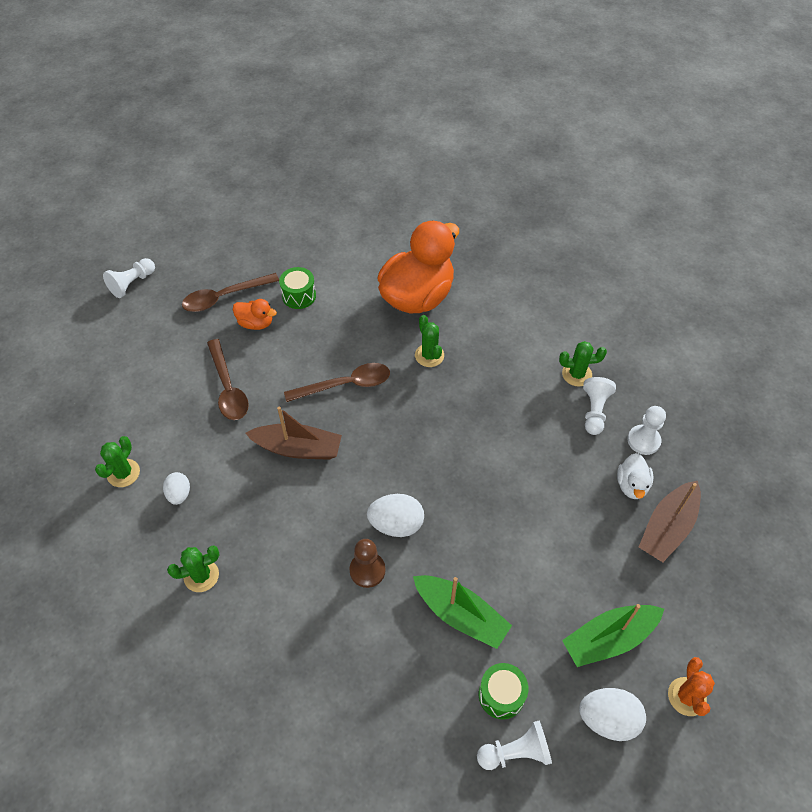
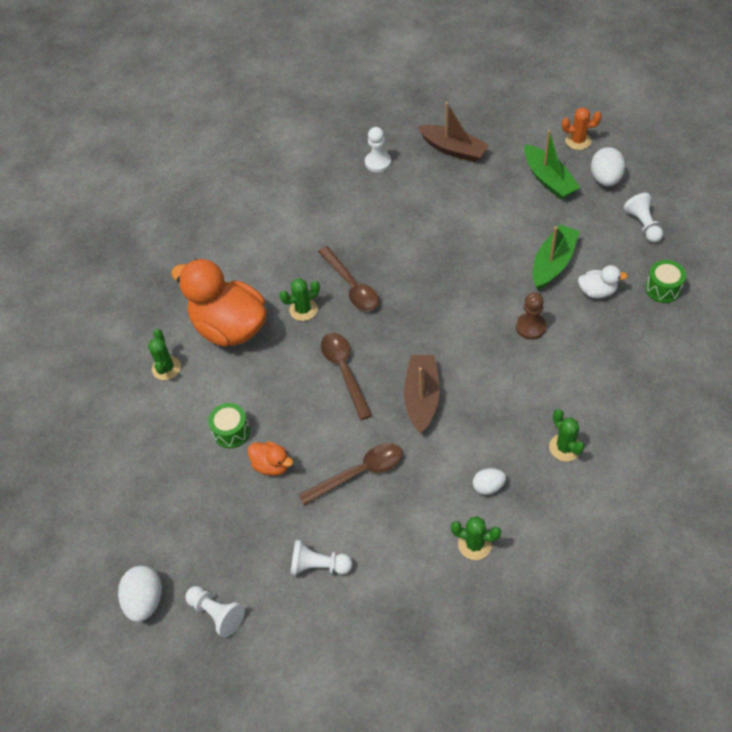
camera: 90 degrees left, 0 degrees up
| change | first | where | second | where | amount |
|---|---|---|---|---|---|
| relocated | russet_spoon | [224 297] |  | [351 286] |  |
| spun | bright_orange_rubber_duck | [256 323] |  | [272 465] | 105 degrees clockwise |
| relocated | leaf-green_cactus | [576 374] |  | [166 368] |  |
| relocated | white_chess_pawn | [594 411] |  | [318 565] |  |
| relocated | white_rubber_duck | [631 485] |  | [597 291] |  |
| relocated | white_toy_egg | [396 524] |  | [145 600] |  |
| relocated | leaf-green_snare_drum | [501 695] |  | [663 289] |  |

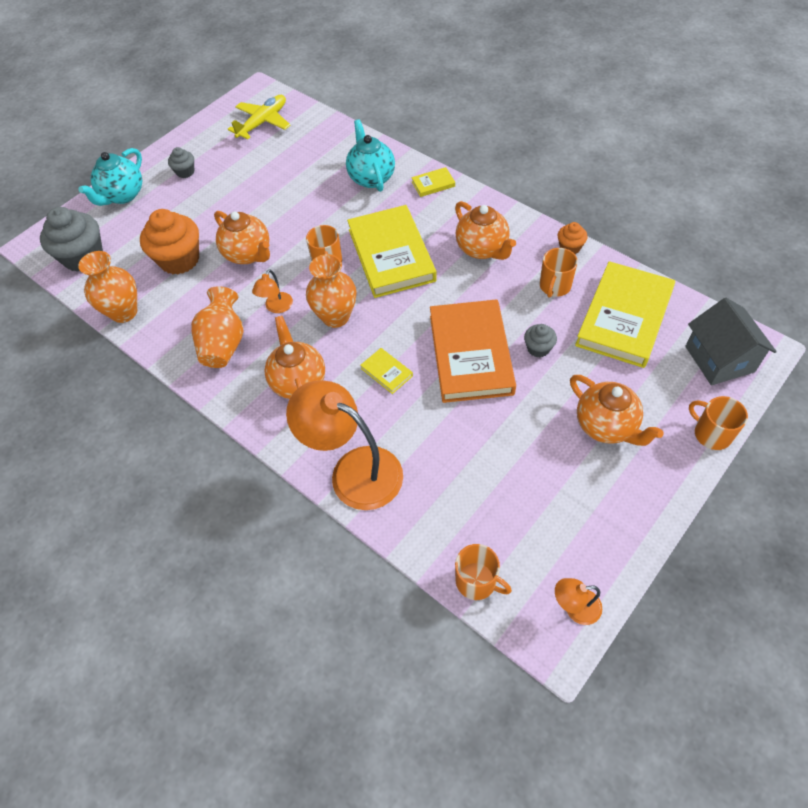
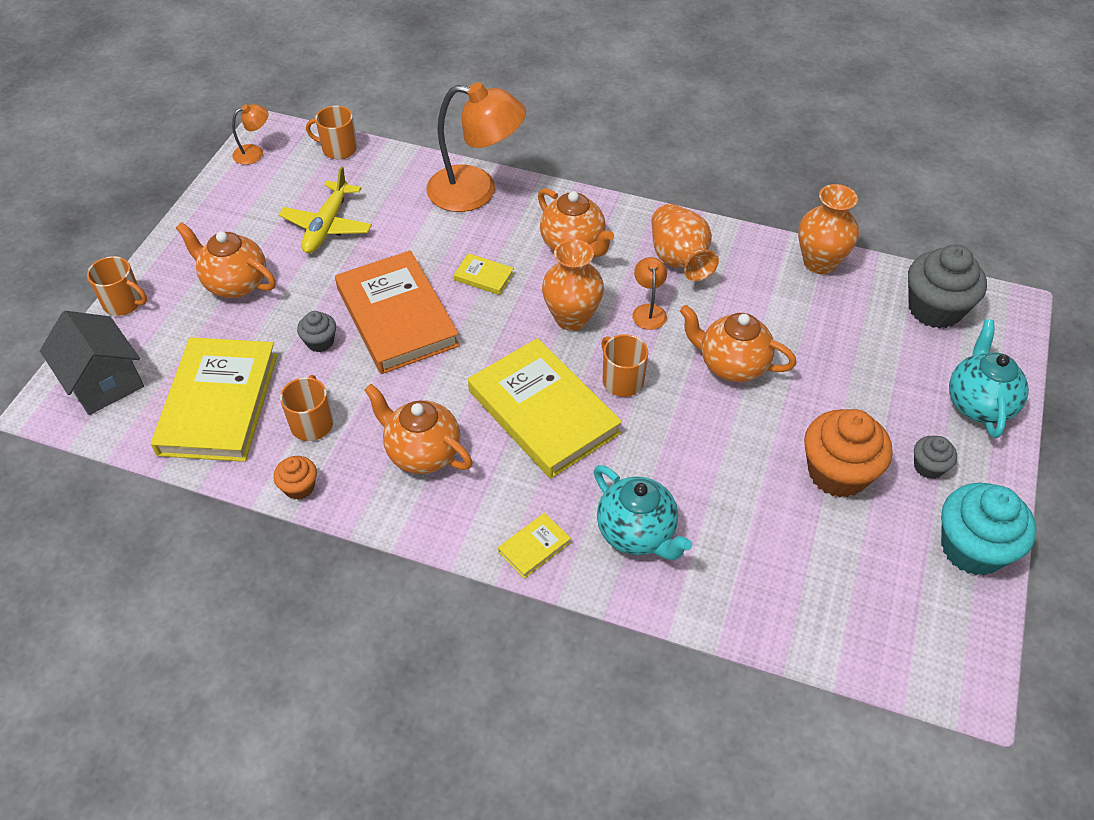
camera: 155 degrees right, 5 degrees down
| change | first | where | second | where | amount |
|---|---|---|---|---|---|
| relocated | bright_yellow_plane | [263 122] |  | [327 226] |  |
| relocated | bright_orange_fairy_cake | [179 259] |  | [837 473] |  |
| appeared |  |  | turquoise_fairy_cake | [972 548] |  |

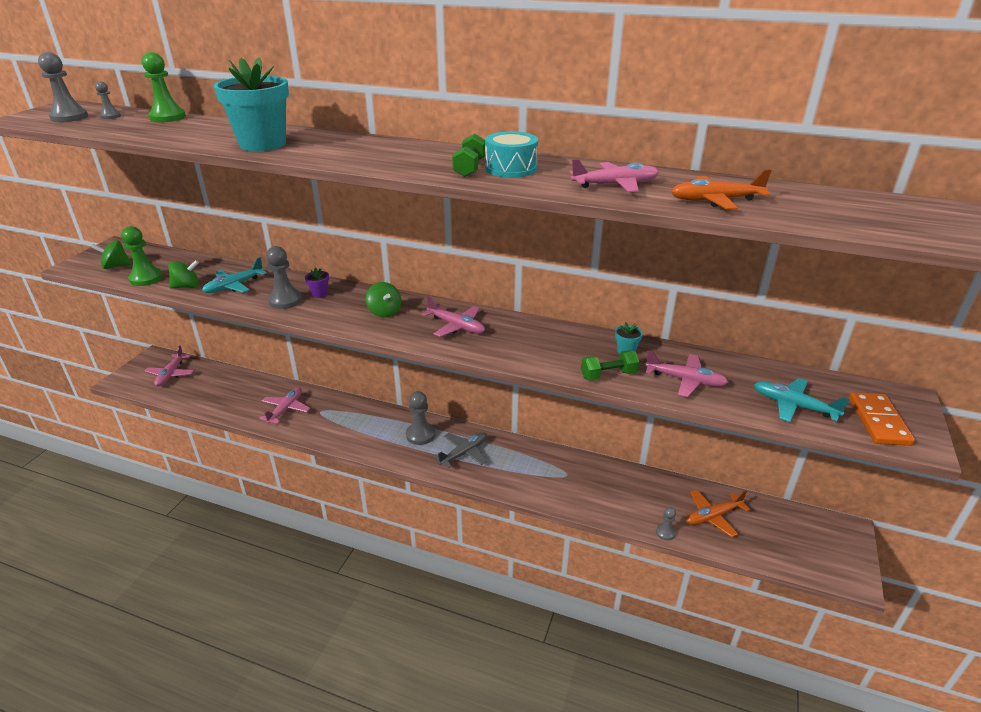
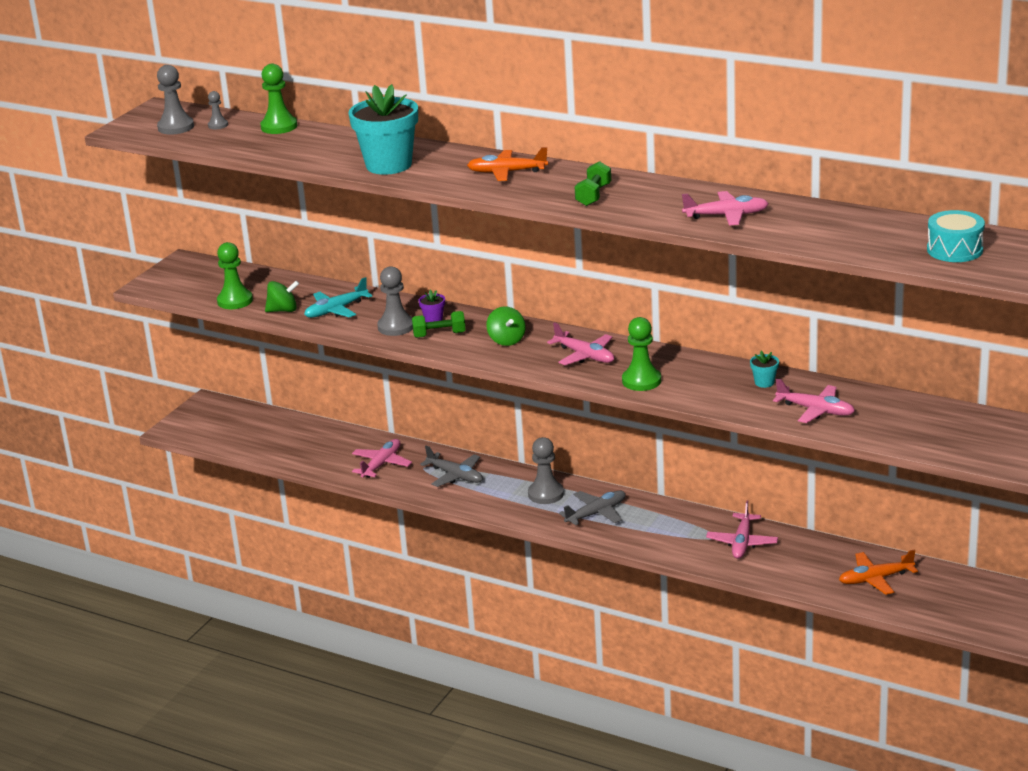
camera: 10 degrees right, 5 degrees down
| change | first | where | second | where | amount |
|---|---|---|---|---|---|
| relocated | turquoise_snare_drum | [511 168] |  | [954 250] |  |
| relocated | bright_orange_plane | [715 200] |  | [507 172] |  |
| missing | leaf-green_toy_top | [115 266] |  |  |  |
| relocated | pink_plane | [171 374] |  | [742 542] |  |
| relocated | leaf-green_free_weight | [608 375] |  | [439 335] |  |
| missing | turquoise_plane | [794 406] |  |  |  |
| missing | bright_orange_domino_piece | [878 421] |  |  |  |
| missing | gray_chess_pawn | [665 532] |  |  |  |
| appeared |  |  | leaf-green_chess_pawn | [641 381] |  |
| appeared |  |  | gray_plane | [455 476] |  |

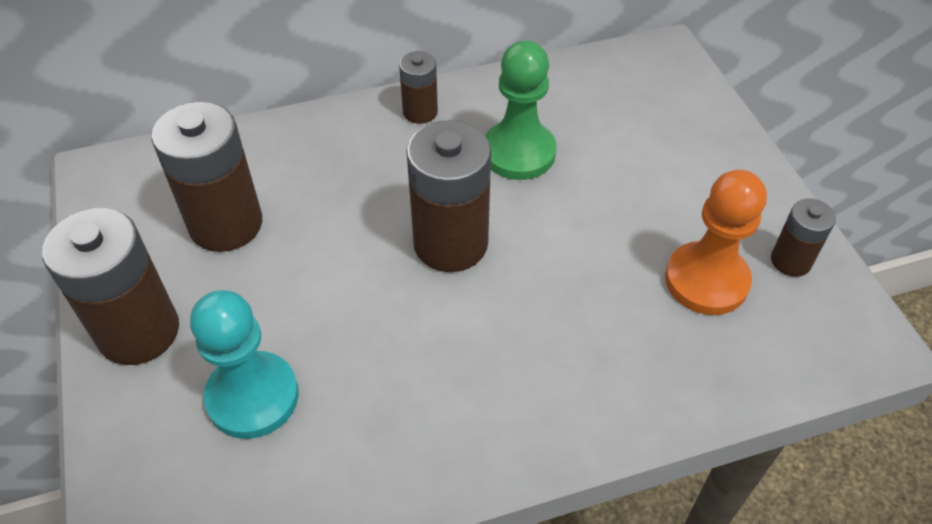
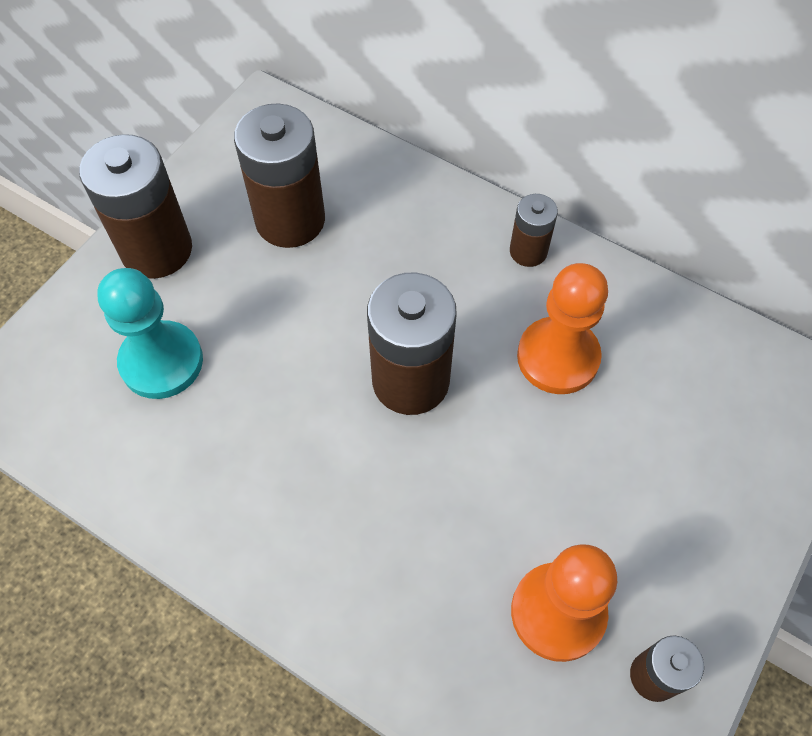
camera: 50 degrees right, 10 degrees up
| change | first | where | second | where | amount |
|---|---|---|---|---|---|
| colour | leaf-green_chess_pawn | [518 153] | bright_orange_chess_pawn | [558 357] |  |

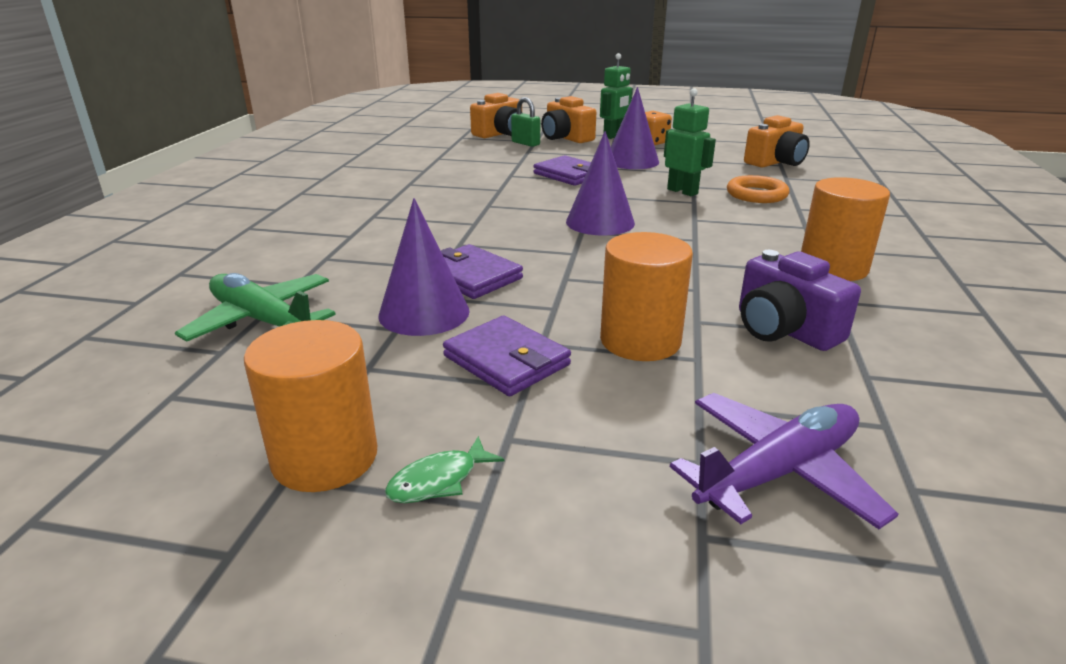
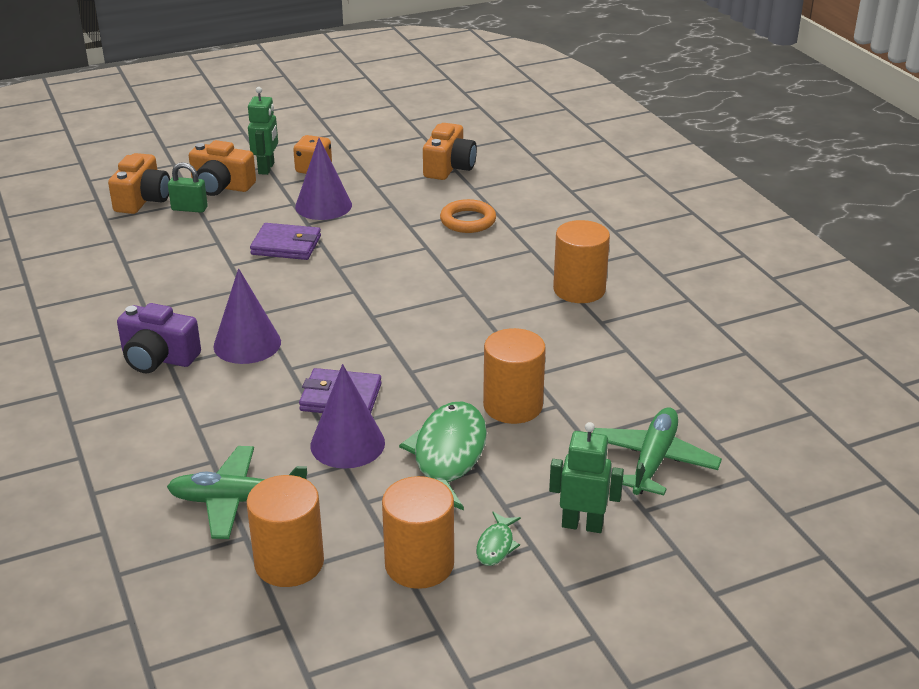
camera: 35 degrees left, 5 degrees up
| change | first | where | second | where | amount |
|---|---|---|---|---|---|
| relocated | leaf-green_robot | [682 191] |  | [582 525] |  |
| relocated | purple_cone_shape | [600 222] |  | [247 344] |  |
| relocated | purple_photo_camera | [784 329] |  | [158 358] |  |
| exchanged | purple_billfold | [506 360] | leaf-green_fish_figure | [447 456] |  |
| colour | purple_plane | [778 472] | leaf-green_plane | [653 460] |  |
| appeared |  |  | bright_orange_cylinder_shape | [289 563] |  |

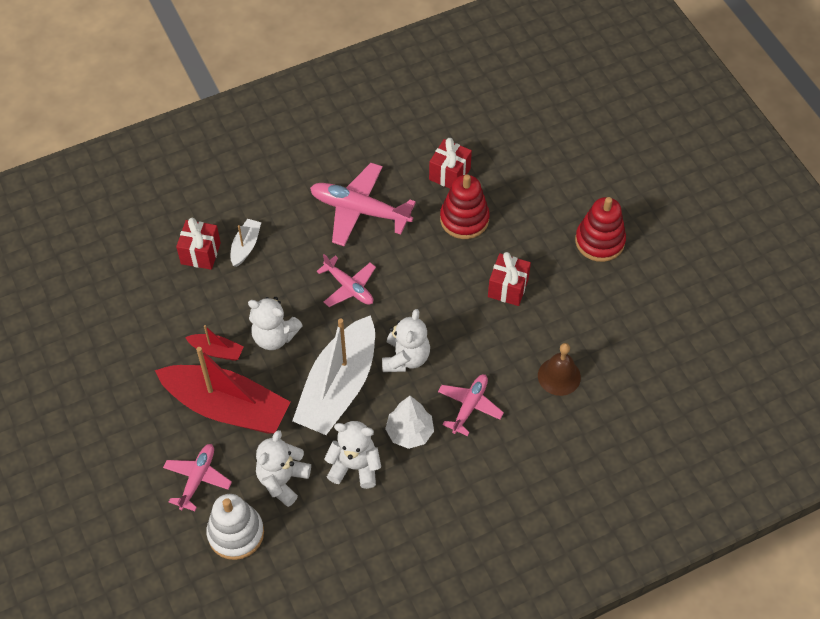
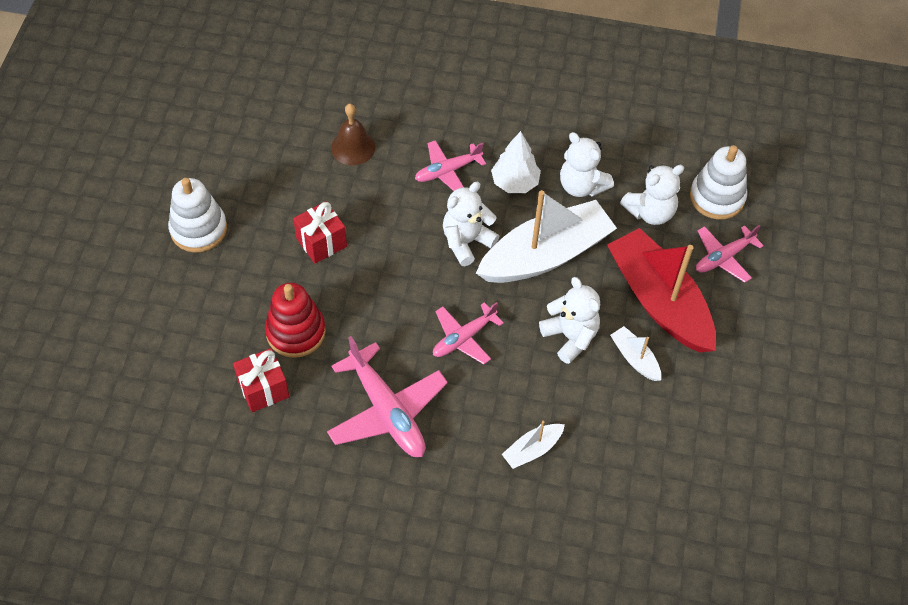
camera: 145 degrees left, 0 degrees up
| change | first | where | second | where | amount |
|---|---|---|---|---|---|
| colour | scarlet_stacking_toy | [599 241] | white_stacking_toy | [198 229] |  |
| missing | scarlet_present | [200 253] |  |  |  |
| spun | pink_plane | [349 287] |  | [463 338] | 120 degrees counterclockwise |
| colour | scarlet_sailboat | [216 351] | white_sailboat | [635 358] |  |

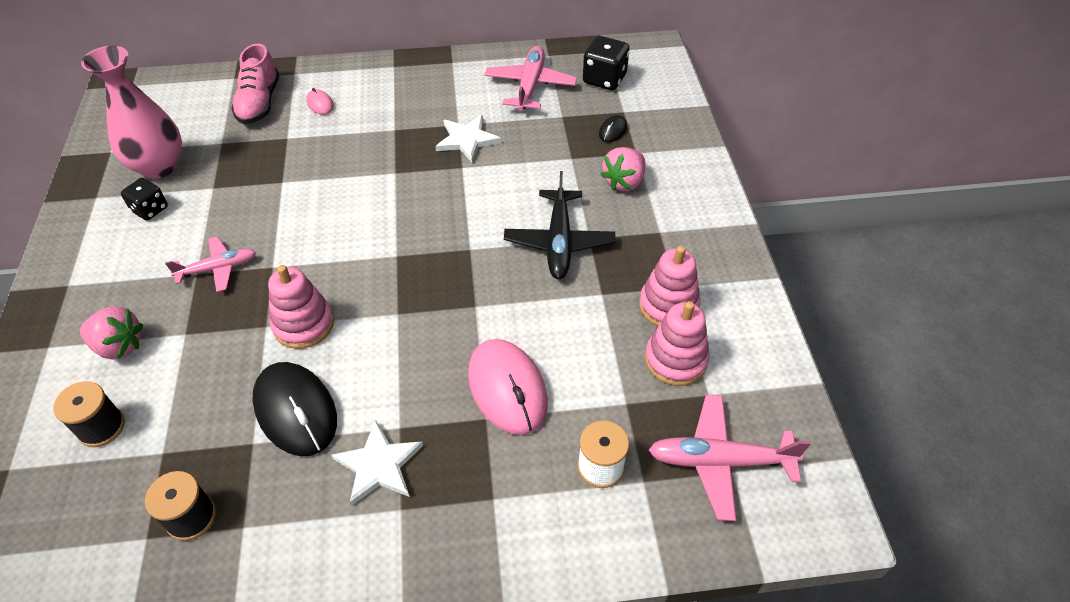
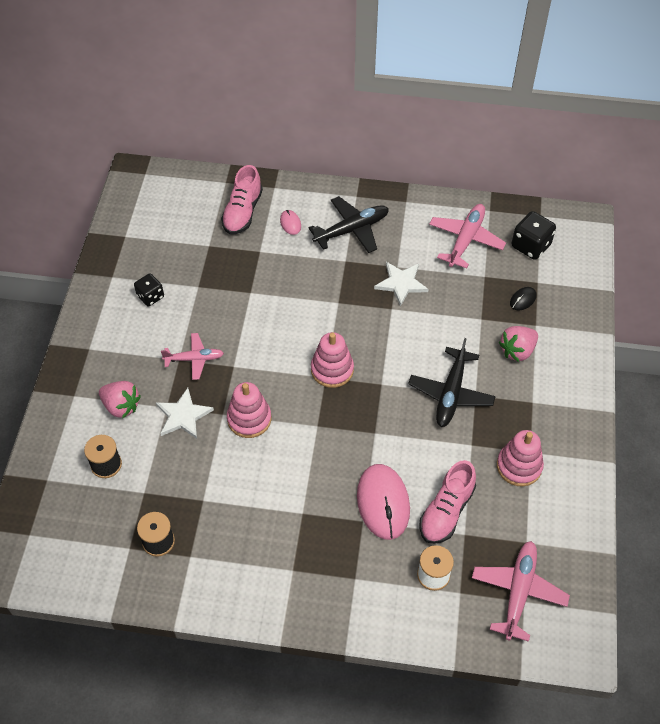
camera: 15 degrees right, 5 degrees up
| change | first | where | second | where | amount |
|---|---|---|---|---|---|
| missing | pink_flower_vase | [159 166] |  |  |  |
| relocated | pink_stacking_toy | [675 360] |  | [332 370] |  |
| missing | jet-black_mouse | [296 410] |  |  |  |
| spun | pink_plane | [720 461] |  | [518 592] | 90 degrees clockwise |
| relocated | white_star | [379 465] |  | [183 416] |  |
| appeared |  |  | jet-black_plane | [351 230] |  |
| appeared |  |  | pink_sneaker | [446 511] |  |

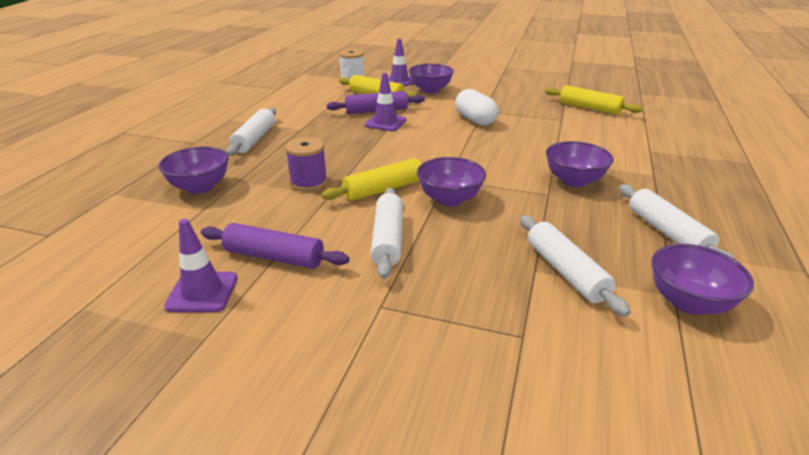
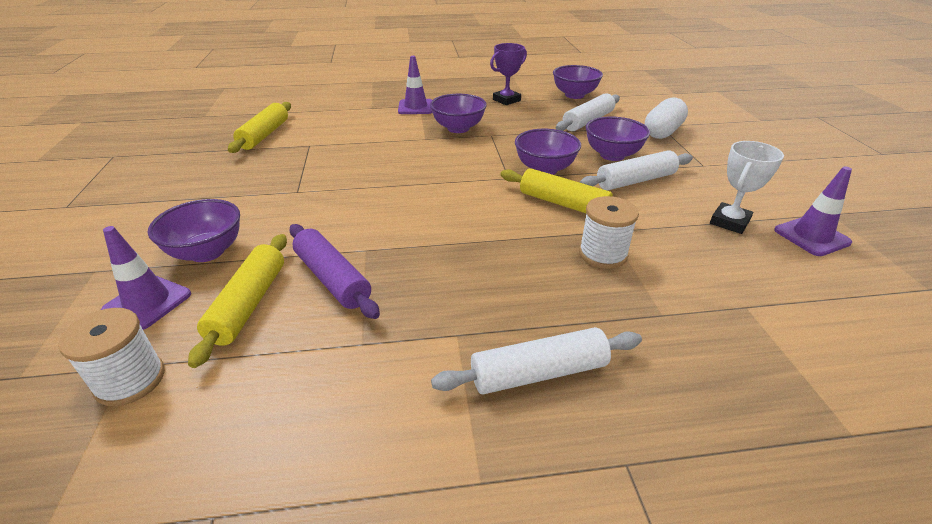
camera: 115 degrees left, 5 degrees up
| change | first | where | second | where | amount |
|---|---|---|---|---|---|
| relocated | purple_safety_cone | [385 123] |  | [415 107] |  |
| relocated | white_pill_shape | [475 120] |  | [662 132] |  |
| colour | purple_reel_of_thread | [308 182] | white_reel_of_thread | [603 254] |  |
| relocated | purple_serving_bowl | [200 187] |  | [612 155] |  |
| exchanged | white_rolling_pin | [667 233] | purple_prize_cup | [506 100] |  |
| exchanged | purple_rolling_pin | [274 257] | white_prize_cup | [729 222] |  |

